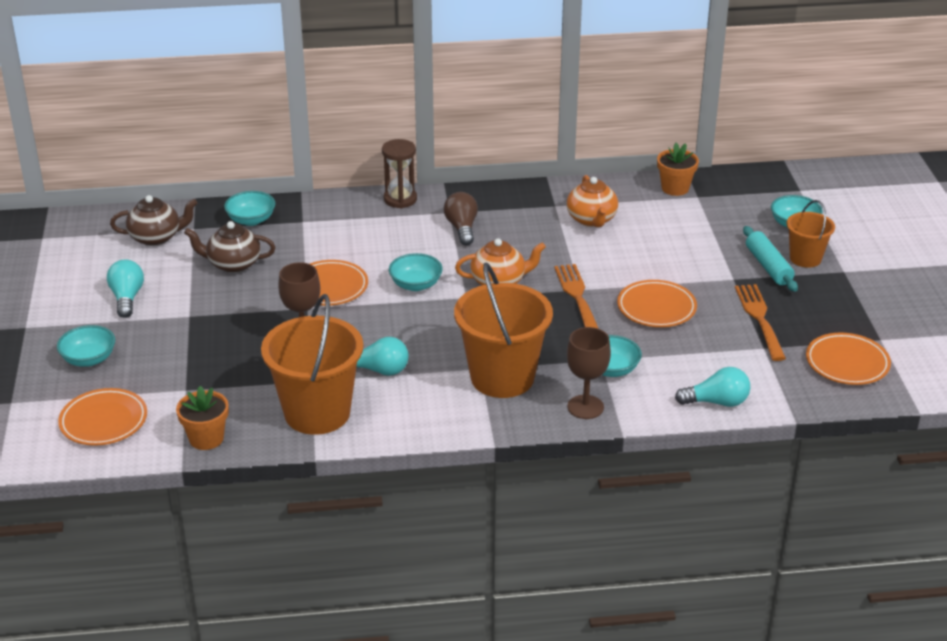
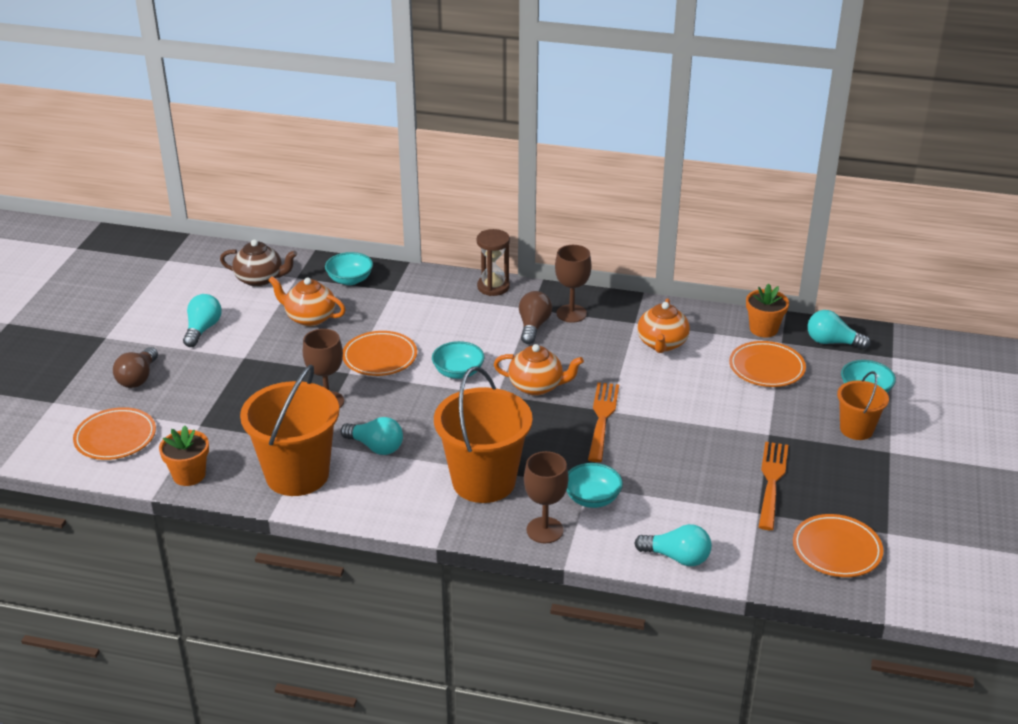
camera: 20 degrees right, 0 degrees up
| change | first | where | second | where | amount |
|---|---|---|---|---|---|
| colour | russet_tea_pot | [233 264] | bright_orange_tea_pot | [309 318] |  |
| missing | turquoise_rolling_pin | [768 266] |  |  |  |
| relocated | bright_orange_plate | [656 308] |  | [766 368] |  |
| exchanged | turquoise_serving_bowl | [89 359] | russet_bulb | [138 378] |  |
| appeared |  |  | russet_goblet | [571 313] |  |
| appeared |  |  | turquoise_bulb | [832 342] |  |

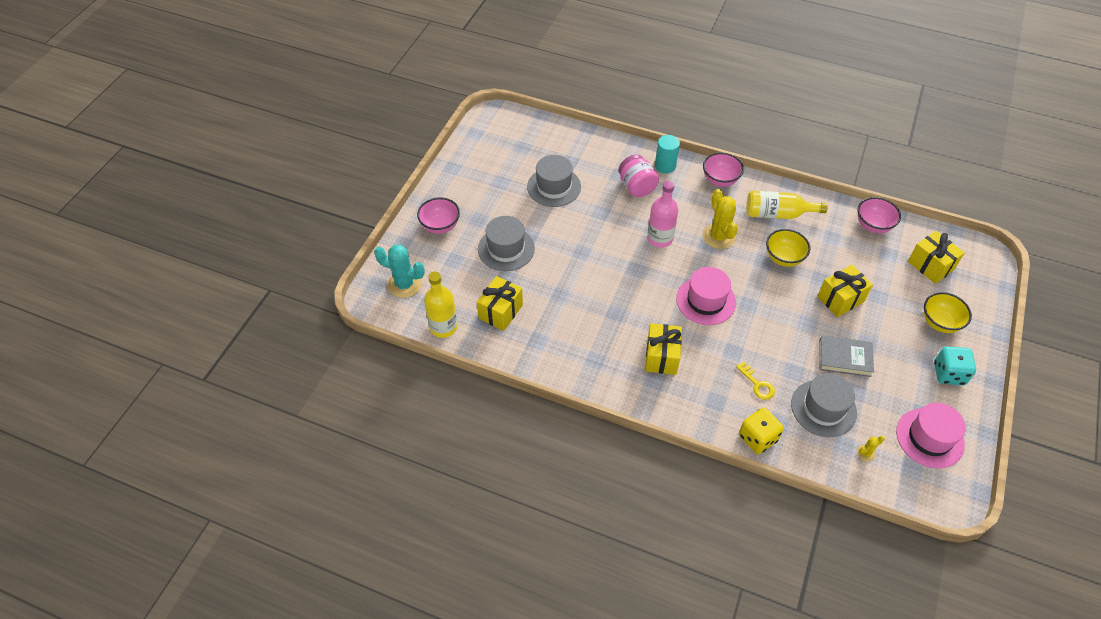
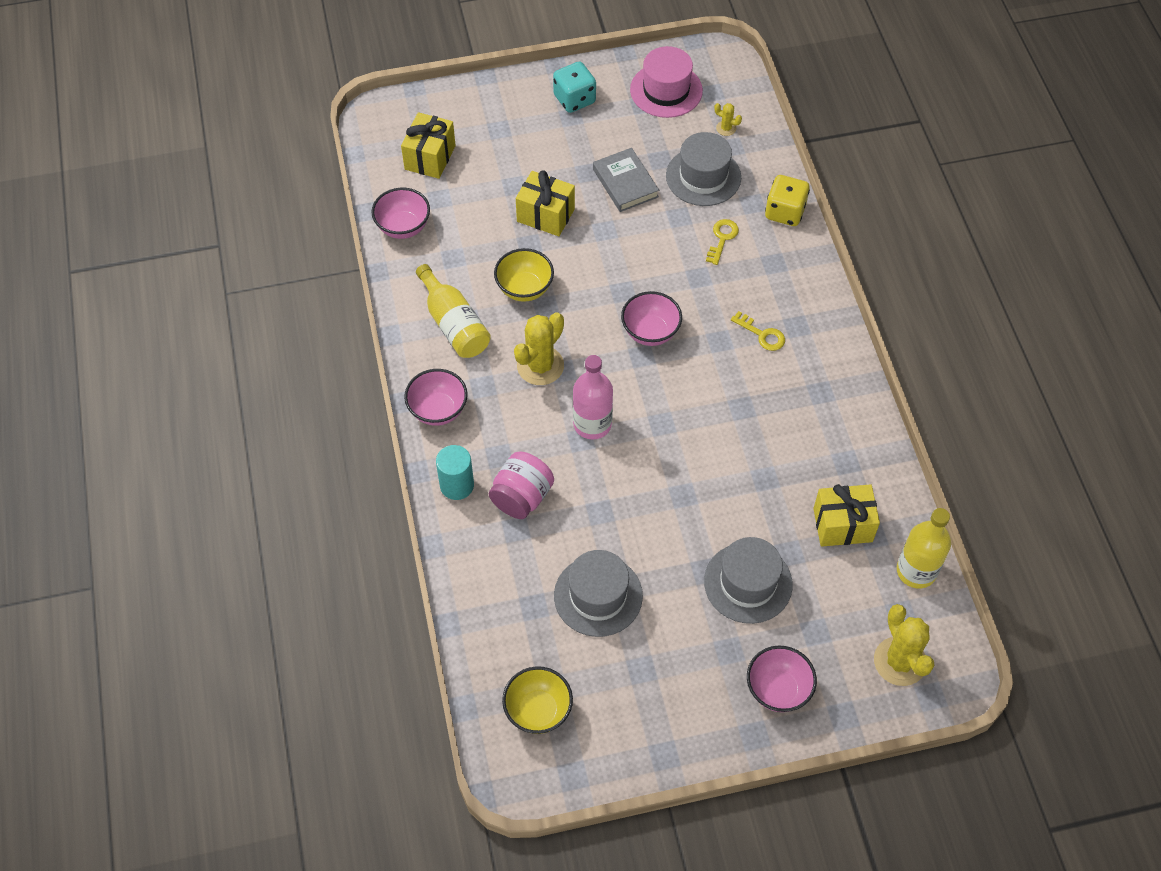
camera: 125 degrees left, 5 degrees up
| change | first | where | second | where | amount |
|---|---|---|---|---|---|
| colour | turquoise_cactus | [404 284] | bright_yellow_cactus | [900 661] |  |
| exchanged | pink_hat | [706 300] | pink_serving_bowl | [650 332] |  |
| relocated | bright_yellow_serving_bowl | [939 323] |  | [538 711] |  |
| exchanged | bright_yellow_present | [661 357] | bright_yellow_key | [762 334] |  |

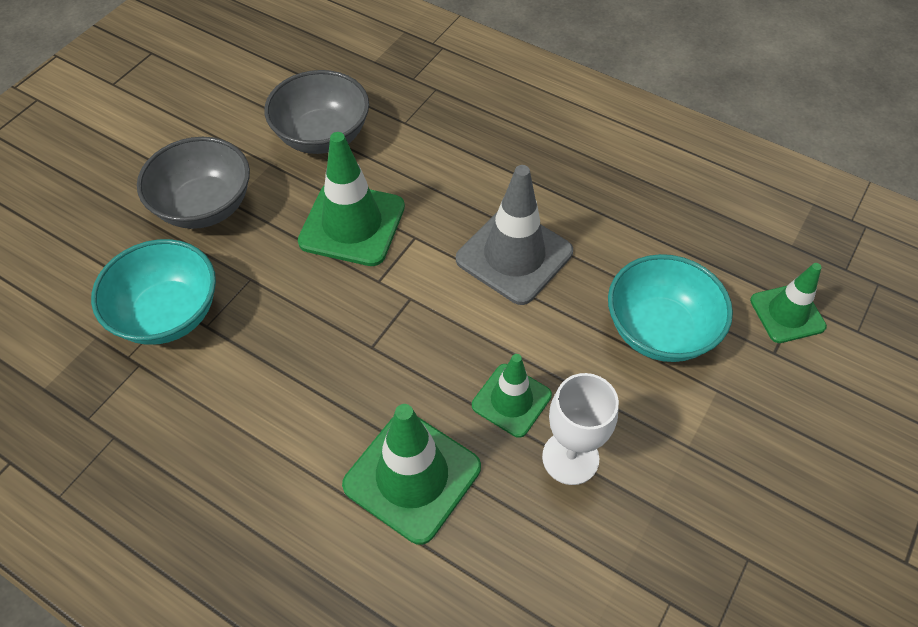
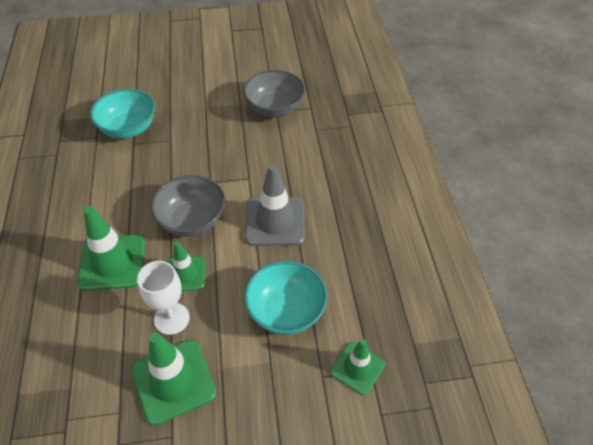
camera: 50 degrees right, 5 degrees down
| change | first | where | second | where | amount |
|---|---|---|---|---|---|
| relocated | leaf-green_safety_cone | [352 224] |  | [173 381] |  |
| relocated | gray_serving_bowl | [205 206] |  | [192 221] |  |

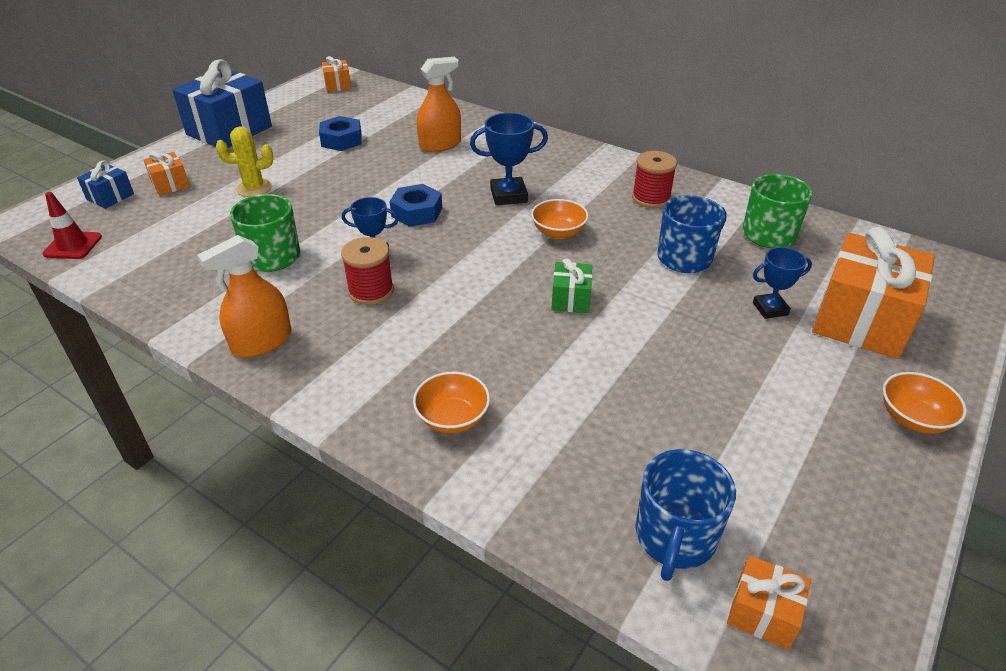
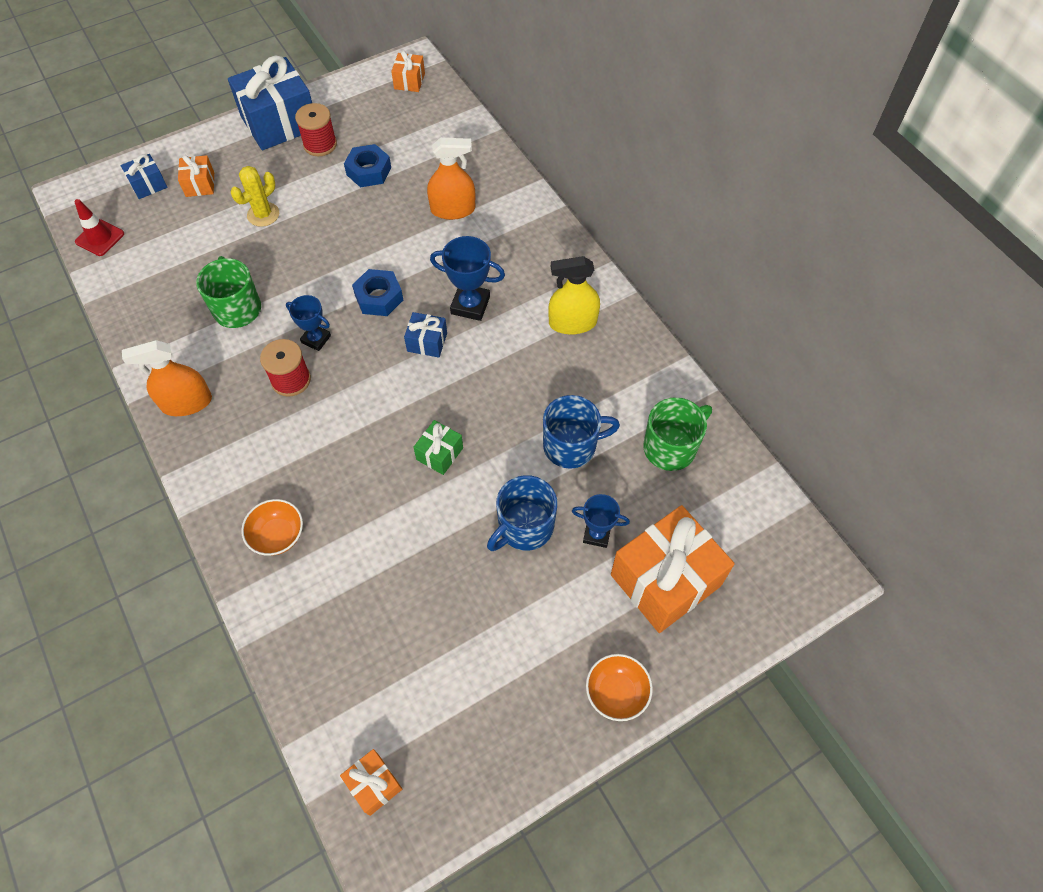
camera: 25 degrees right, 20 degrees up
| change | first | where | second | where | amount |
|---|---|---|---|---|---|
| spun | bright_yellow_cactus | [254 188] |  | [263 214] | 60 degrees counterclockwise |
| relocated | scarlet_reel_of_thread | [651 198] |  | [320 144] |  |
| missing | bright_orange_serving_bowl | [558 232] |  |  |  |
| relocated | royal_blue_tea_mug | [674 537] |  | [524 527] |  |
| appeared |  |  | bright_yellow_sprayer | [572 323] |  |
| appeared |  |  | royal_blue_present | [427 342] |  |

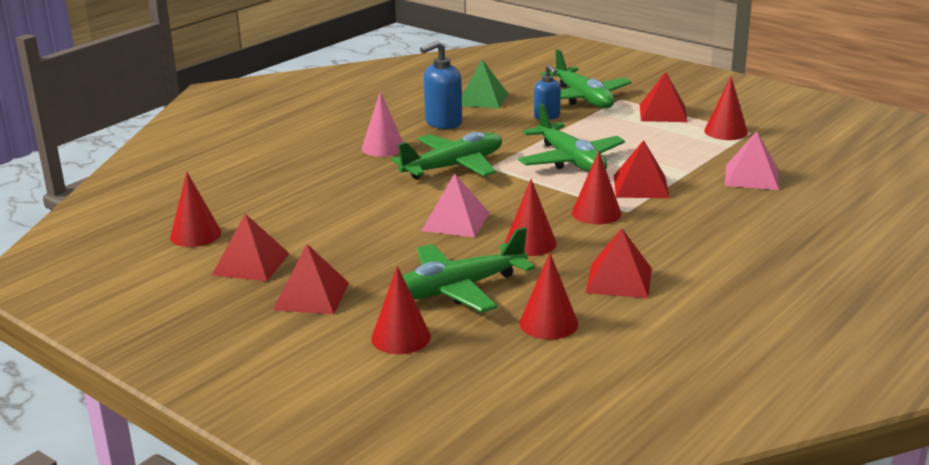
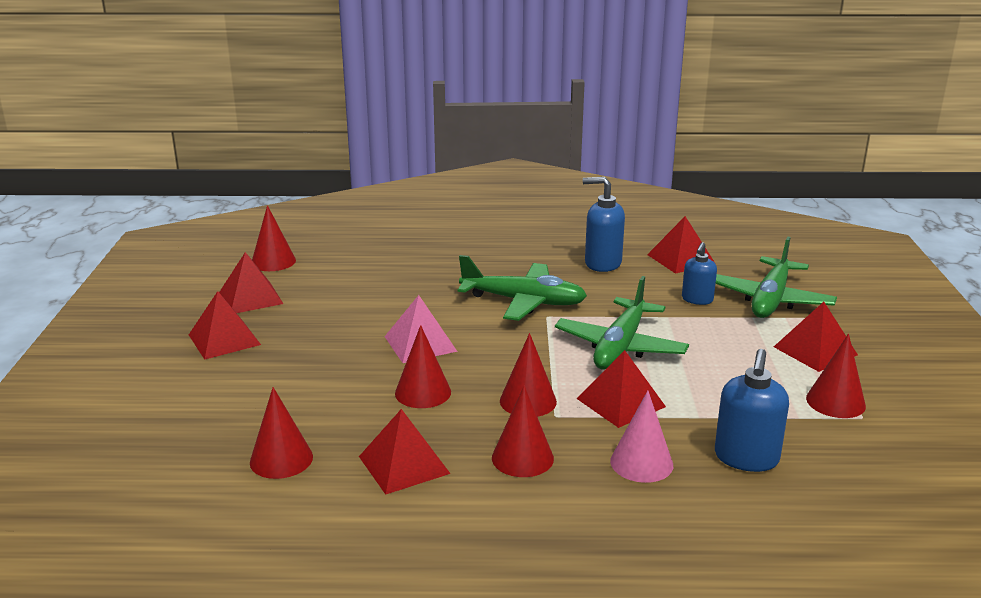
camera: 50 degrees right, 0 degrees up
| change | first | where | second | where | amount |
|---|---|---|---|---|---|
| colour | leaf-green_pyramid_shape | [482 99] | scarlet_pyramid_shape | [681 259] |  |
| relocated | pink_cone_shape | [383 147] |  | [641 463] |  |
| exchanged | pink_pyramid_shape | [751 177] | royal_blue_soap_dispenser | [746 458] |  |
| missing | leaf-green_plane | [457 289] |  |  |  |
| relocated | scarlet_cone_shape | [401 337] |  | [522 458] |  |

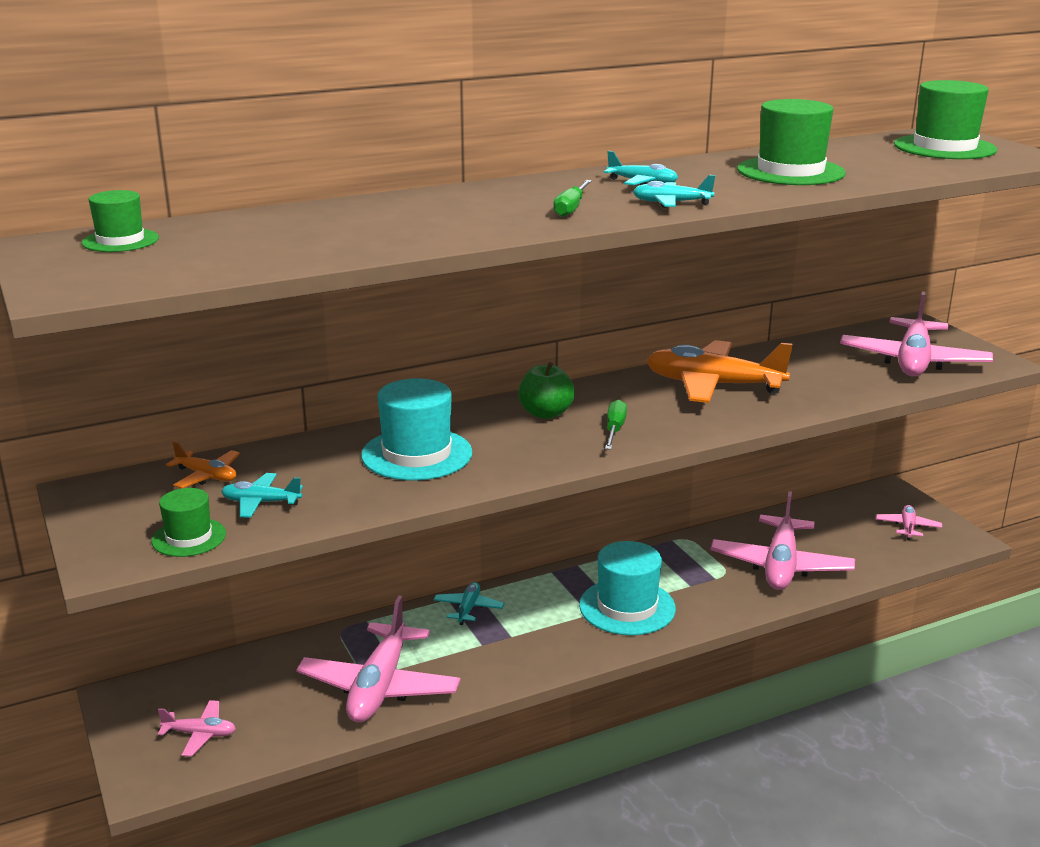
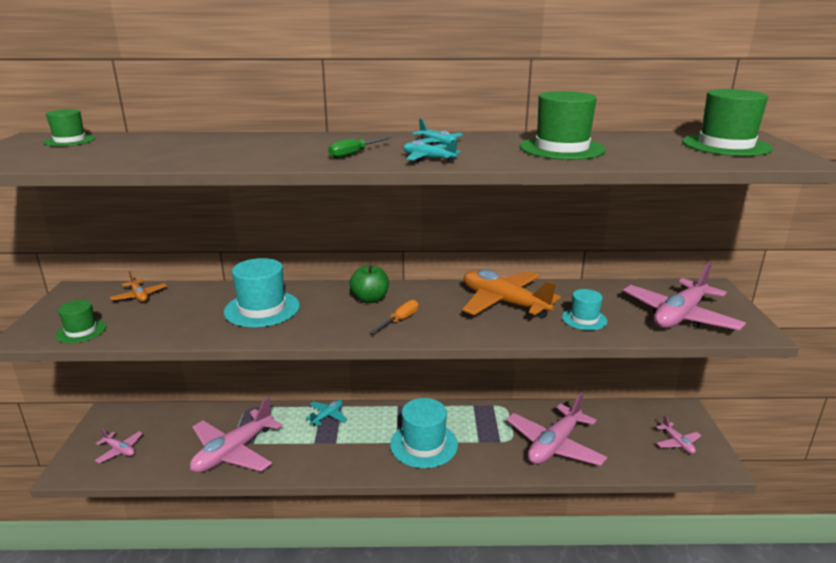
camera: 25 degrees right, 0 degrees up
| change | first | where | second | where | amount |
|---|---|---|---|---|---|
| colour | leaf-green_hand_screwdriver | [614 430] | bright_orange_hand_screwdriver | [400 320] |  |
| missing | turquoise_plane | [261 503] |  |  |  |
| spun | pink_plane | [907 527] |  | [677 443] | 120 degrees clockwise |
| appeared |  |  | turquoise_hat | [584 319] |  |

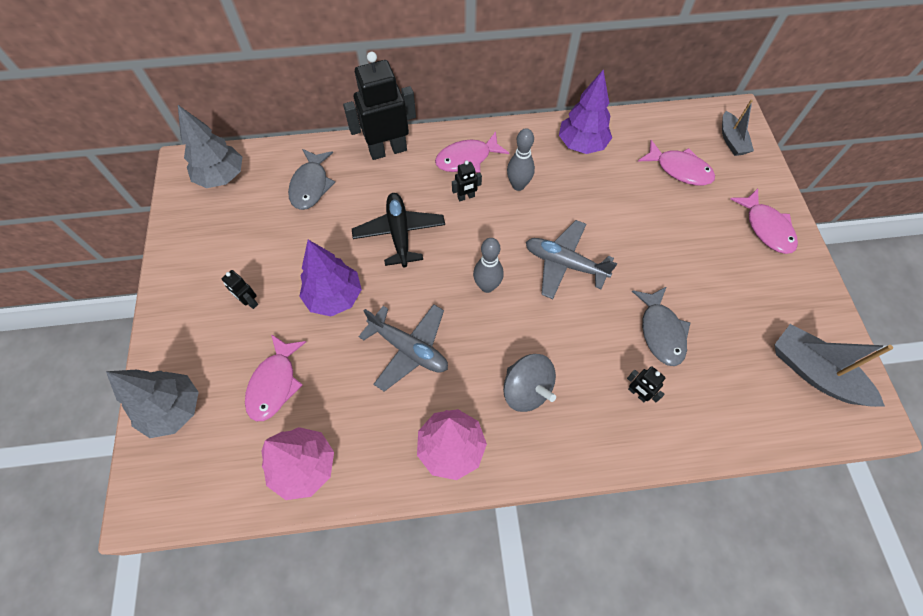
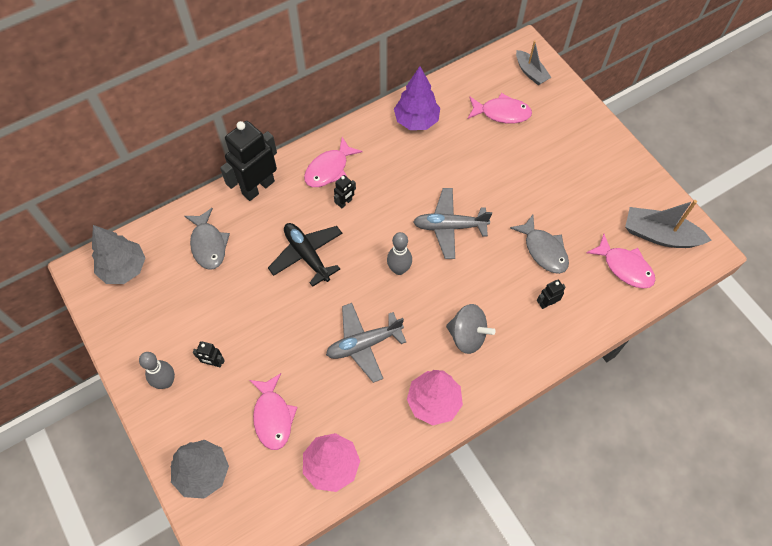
camera: 25 degrees left, 0 degrees up
| change | first | where | second | where | amount |
|---|---|---|---|---|---|
| relocated | gray_bowling_pin | [518 185] |  | [166 382] |  |
| relocated | pink_fish_figure | [766 228] |  | [624 267] |  |
| missing | purple_tree | [334 297] |  |  |  |
| spun | gray_plane | [409 349] |  | [364 344] | 150 degrees clockwise |
| spun | jet-black_robot | [637 393] |  | [547 303] | 135 degrees clockwise |

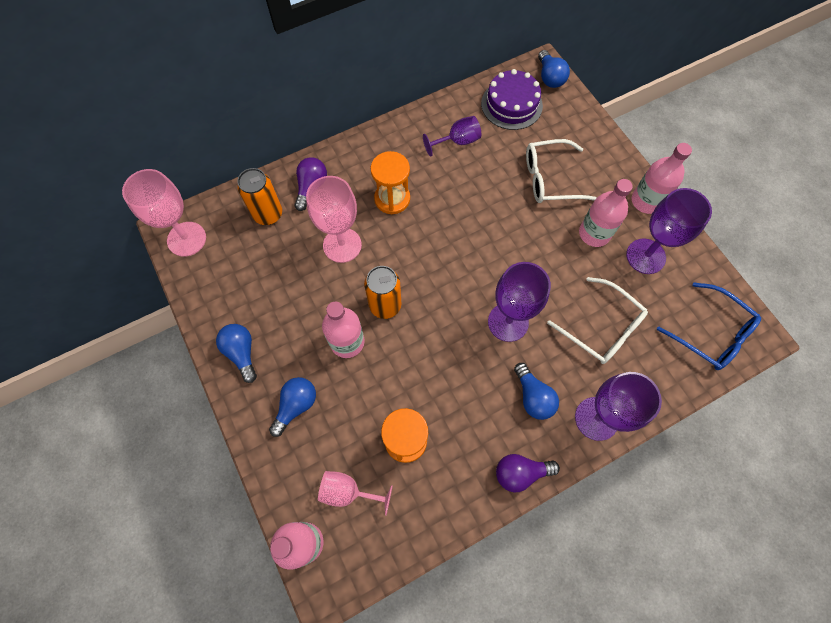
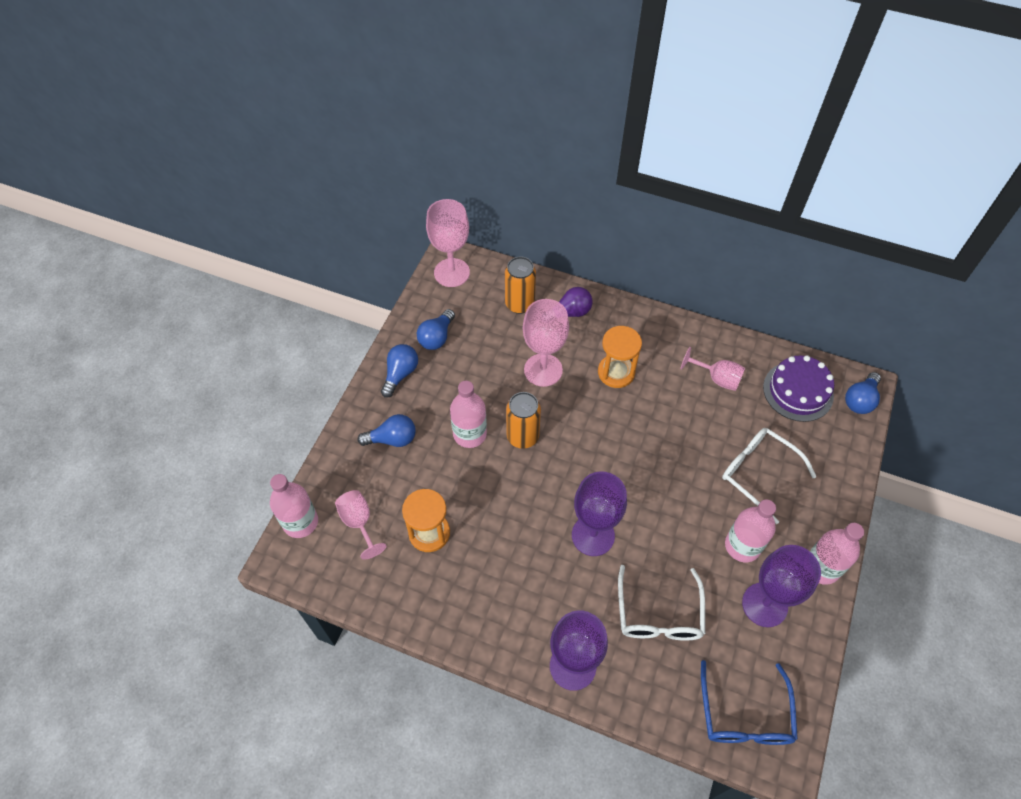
camera: 50 degrees right, 10 degrees down
| change | first | where | second | where | amount |
|---|---|---|---|---|---|
| colour | purple_goblet | [457 141] | pink_goblet | [717 378] |  |
| relocated | royal_blue_bulb | [533 397] |  | [436 337] |  |
| missing | purple_bulb | [520 473] |  |  |  |

